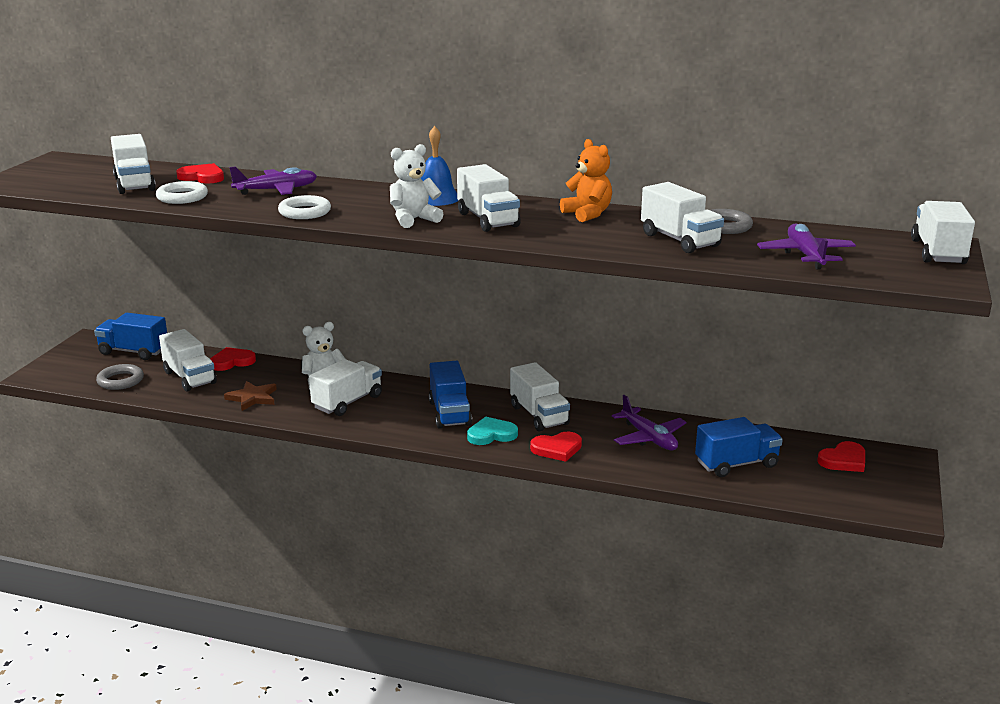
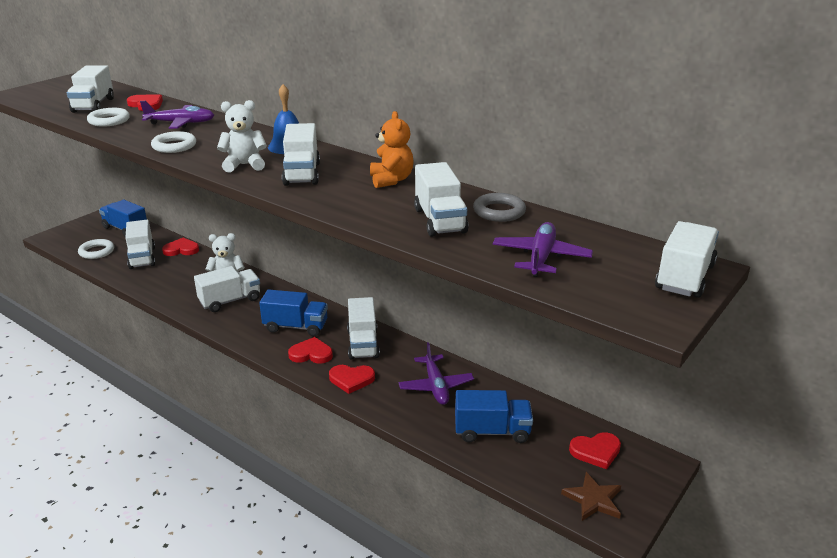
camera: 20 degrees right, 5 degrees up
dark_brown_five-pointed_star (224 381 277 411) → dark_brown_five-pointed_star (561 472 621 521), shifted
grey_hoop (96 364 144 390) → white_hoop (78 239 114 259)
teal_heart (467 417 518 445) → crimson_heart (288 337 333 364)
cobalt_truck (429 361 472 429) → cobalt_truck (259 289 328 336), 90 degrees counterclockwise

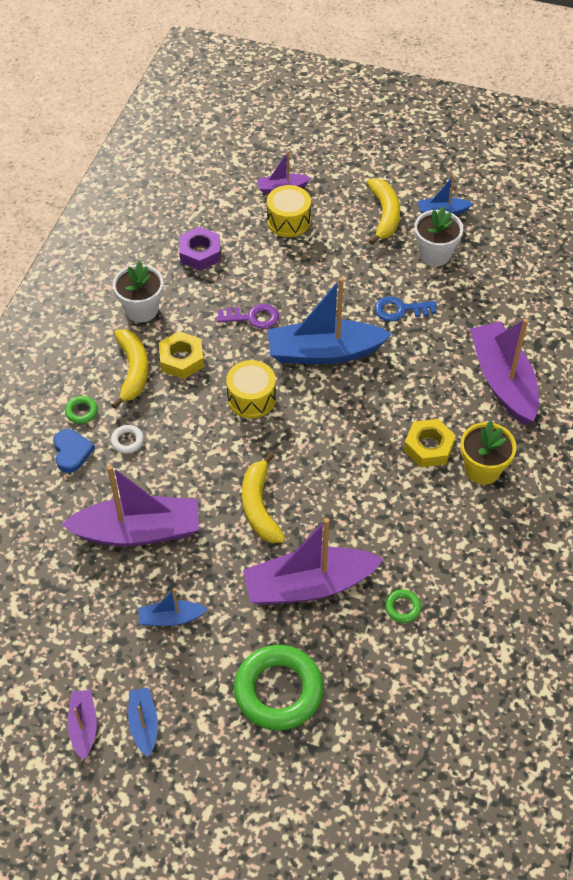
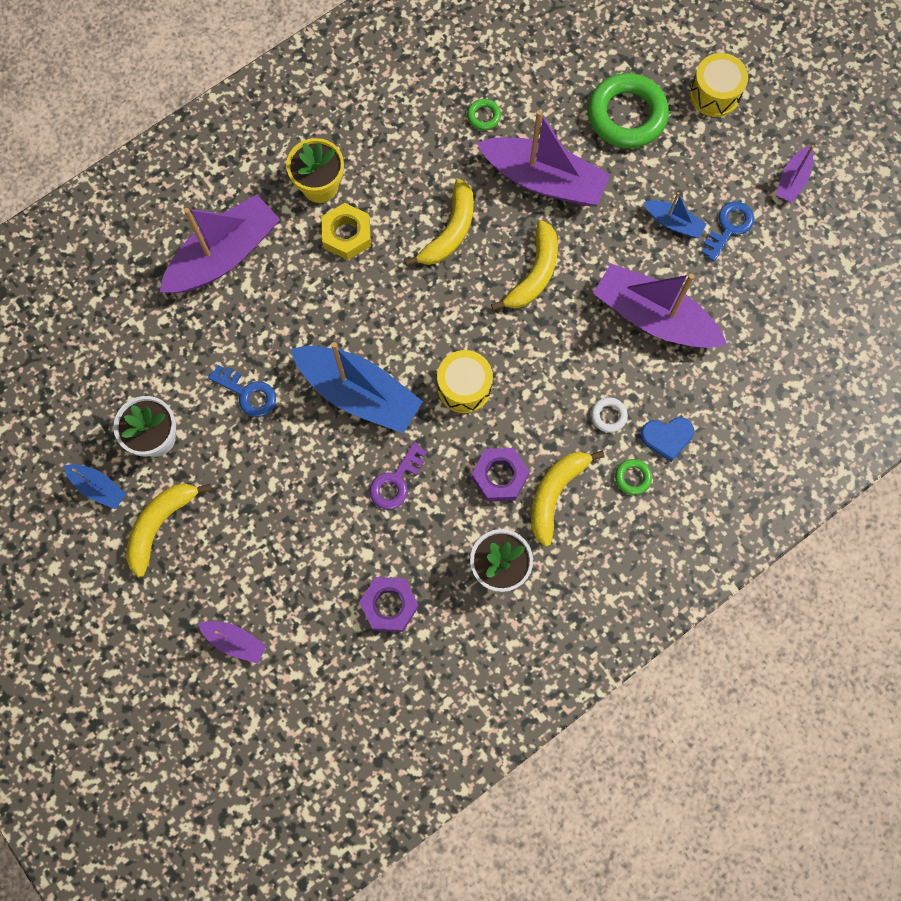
camera: 145 degrees left, 20 degrees up
cobalt_sailboat (128 688 158 757) → -
- → golden_toy_banana (404 179 474 266)
- → cobalt_door_key (701 202 755 261)
golden_snare_drum (267 185 311 237) → golden_snare_drum (690 53 748 117), shifted
golden_hex_nut (159 331 204 379) → royal_purple_hex_nut (471 448 530 501)
cobalt_heart (54 429 95 473) → cobalt_heart (640 417 694 462), 120 degrees counterclockwise
royal_purple_door_key (216 304 279 329) → royal_purple_door_key (370 442 427 509), 90 degrees counterclockwise
royal_purple_sailboat (470 318 539 425) → royal_purple_sailboat (160 195 280 293), 150 degrees counterclockwise

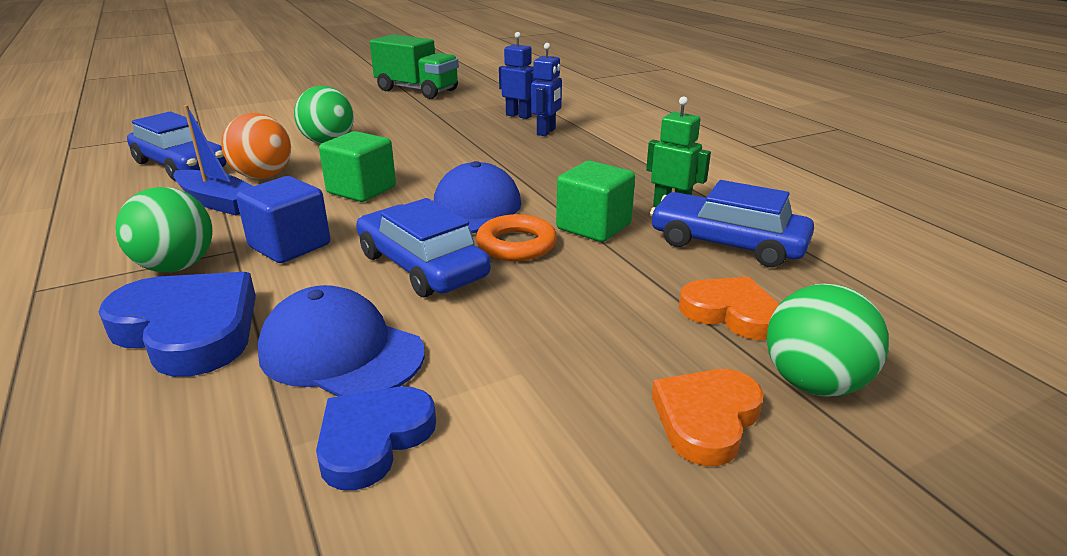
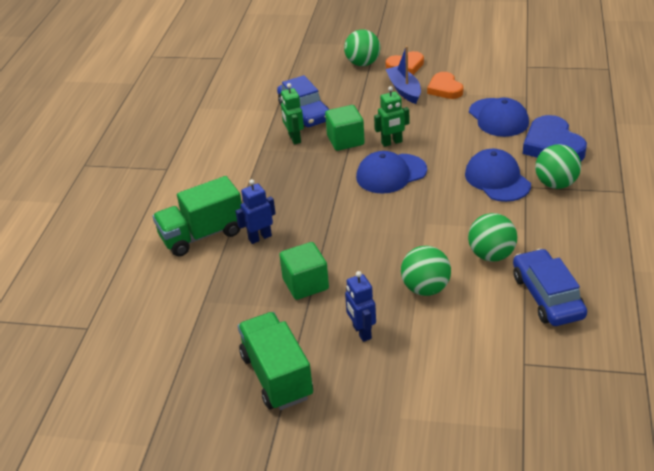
camera: 140 degrees left, 10 degrees up
cobalt_heart (316 387 436 490) → -
cobalt_toy_car (356 198 491 297) → -
- → green_truck (153 176 242 257)
cobalt_sailboat (173 105 253 215) → cobalt_sailboat (386 46 421 104), shifted
green_cube (319 131 396 202) → green_cube (279 242 329 300), shifted
cobalt_robot_figure (499 32 536 119) → cobalt_robot_figure (345 271 376 342), shifted
orange_heart (679 277 779 340) → orange_heart (427 72 463 99), shifted
cobalt_cube (236 176 330 263) → cobalt_cap (465 149 531 202)
orange_hoop (476 214 557 261) → green_robot_figure (374 86 409 147)
orange_ball (221 113 291 179) → green_ball (468 213 517 262)

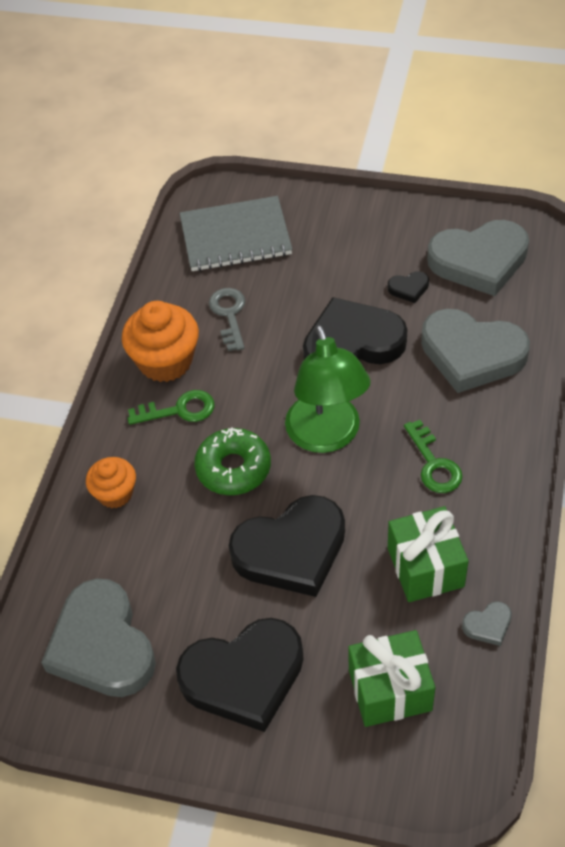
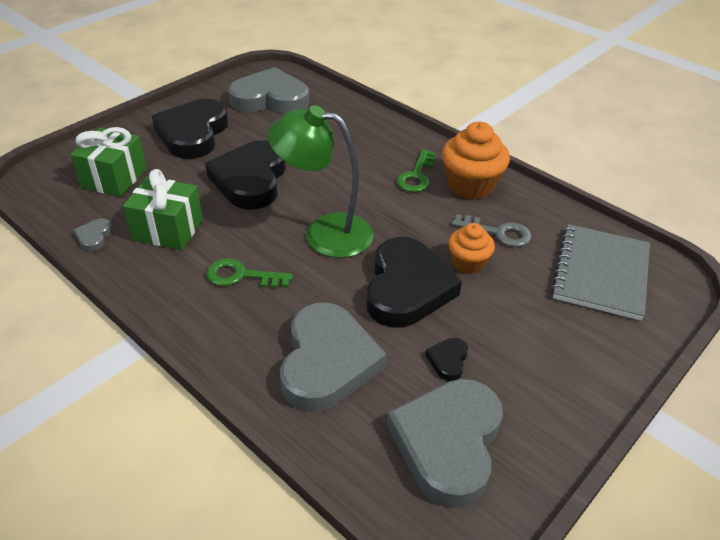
camera: 115 degrees right, 10 degrees down
green_glazed_donut (194 428 271 495) → -
orange_cupcake (86 457 136 508) → orange_cupcake (448 223 495 274), shifted
grey_heart (421 309 530 393) → grey_heart (280 302 387 412), 135 degrees clockwise

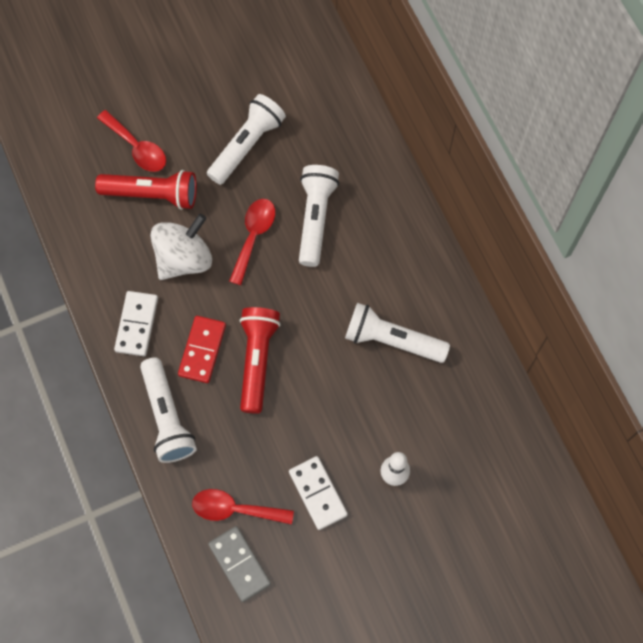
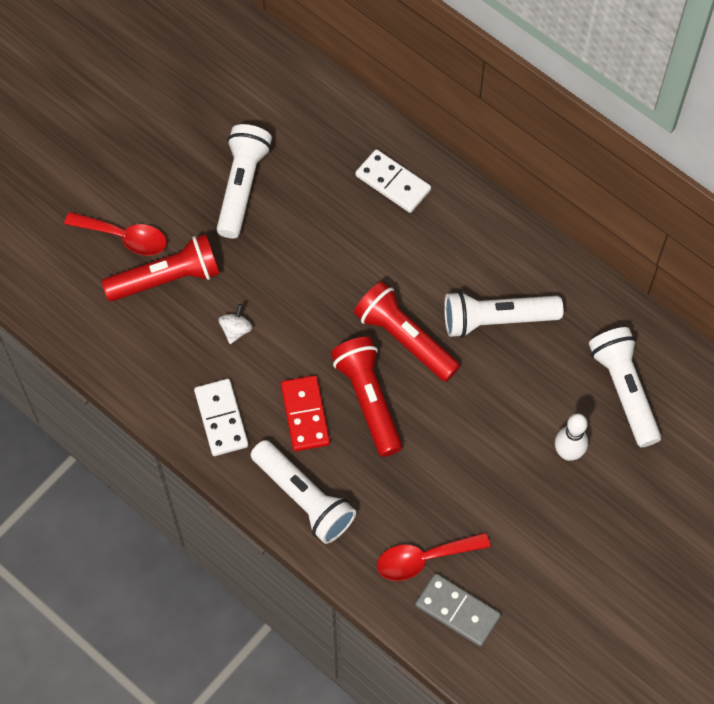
camera: 25 degrees left, 5 degrees down
crimson_spoon (229 199 275 285) → -
- → crimson_torch (354 281 460 382)
white_domino_tile (289 456 348 530) → white_domino_tile (355 149 431 213), shifted
white_torch (299 165 339 267) → white_torch (589 327 661 447), shifted
white_toy_top (150 214 212 280) → white_toy_top (218 304 253 344), x0.44

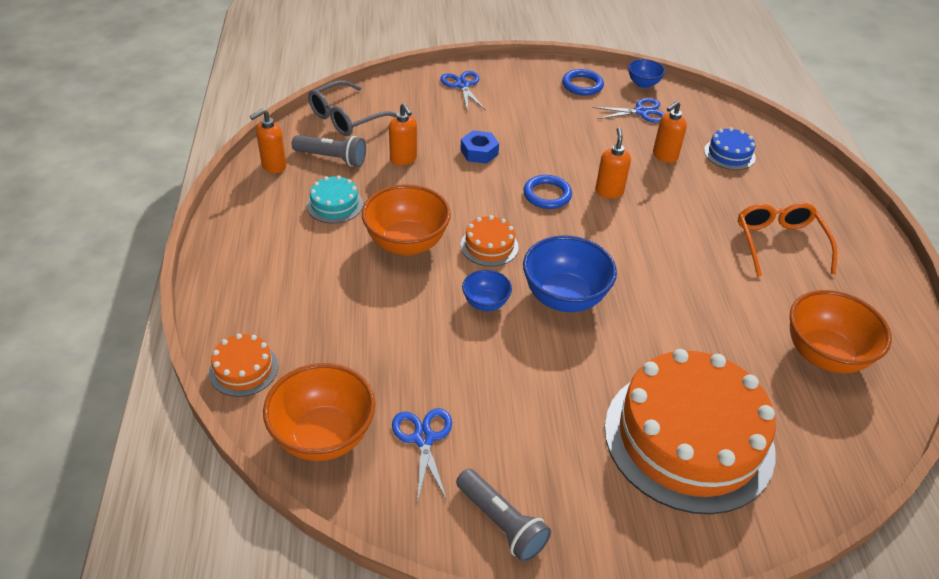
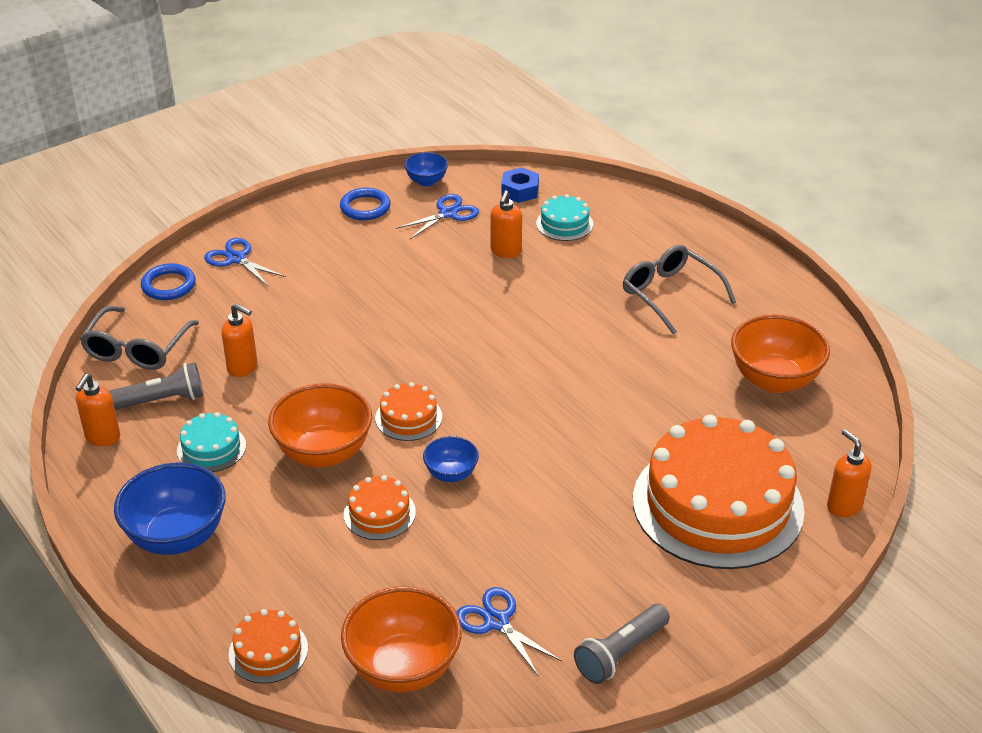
camera: 30 degrees left, 5 degrees down
- → orange_gateau (344 475 416 540)
cobalt_hex_nut (460 130 499 164) → cobalt_hex_nut (501 167 539 203), shifted
cobalt_hoop (523 175 572 209) → cobalt_hoop (141 263 196 300), shifted
cobalt_deep_dish (523 235 617 312) → cobalt_deep_dish (114 463 226 555), shifted
orange_soap_pump (595 127 631 199) → orange_soap_pump (827 429 872 517), shifted
cobalt_gateau (704 127 756 170) → teal_gateau (536 194 593 241)
orange_glasses (738 203 837 277) → grey_glasses (623 245 736 335)
grey_torch (456 469 551 562) → grey_torch (574 604 670 684), 120 degrees clockwise

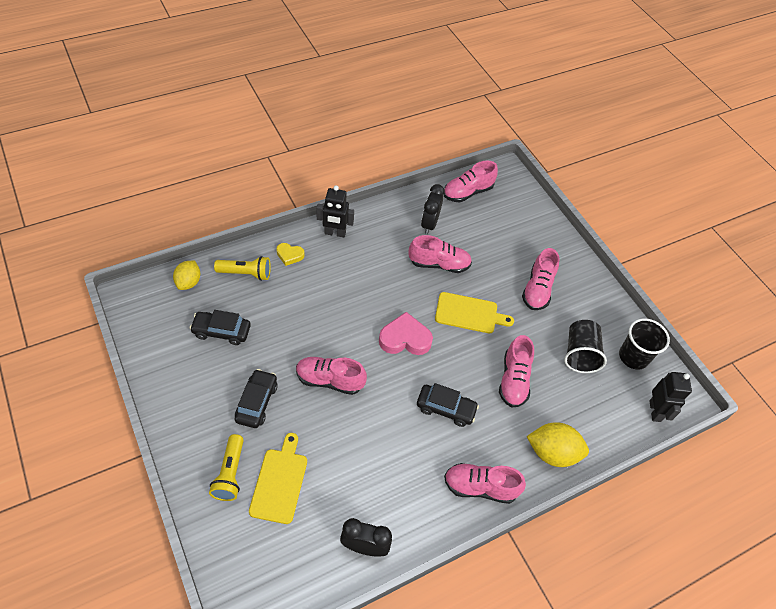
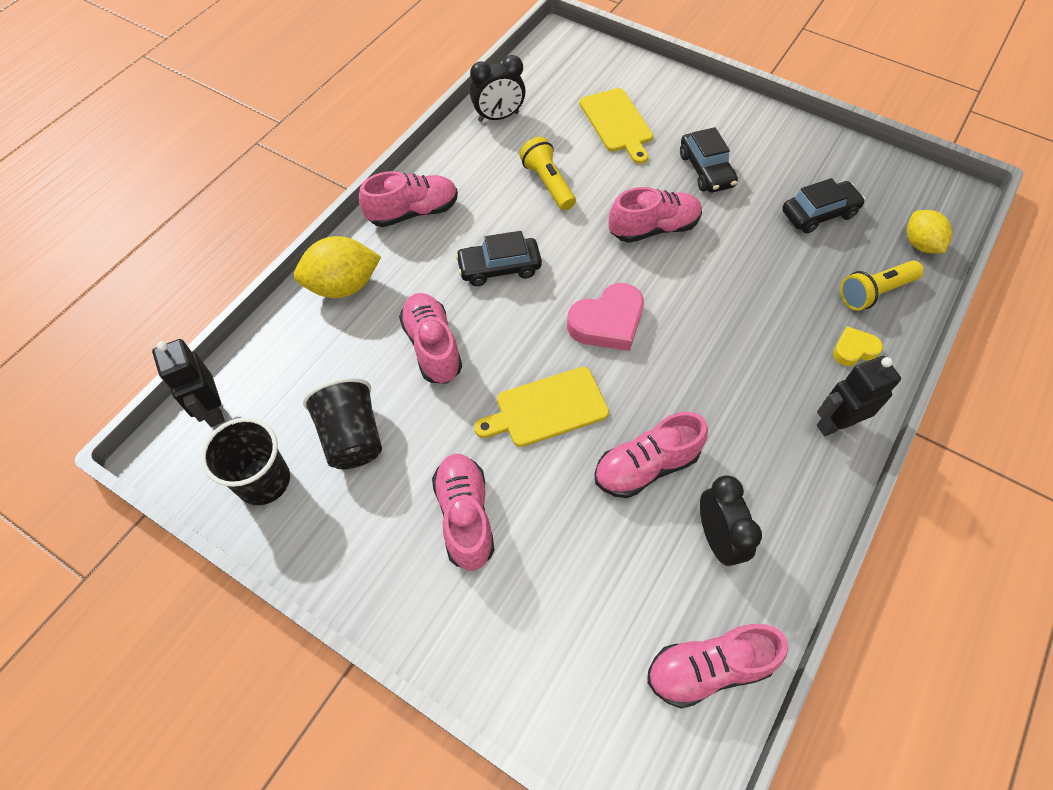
camera: 155 degrees right, 5 degrees up
golden_torch (209 434 244 501) → golden_torch (519 137 576 211), shifted
pink_sneaker (443 161 498 203) → pink_sneaker (647 624 788 709), 135 degrees counterclockwise

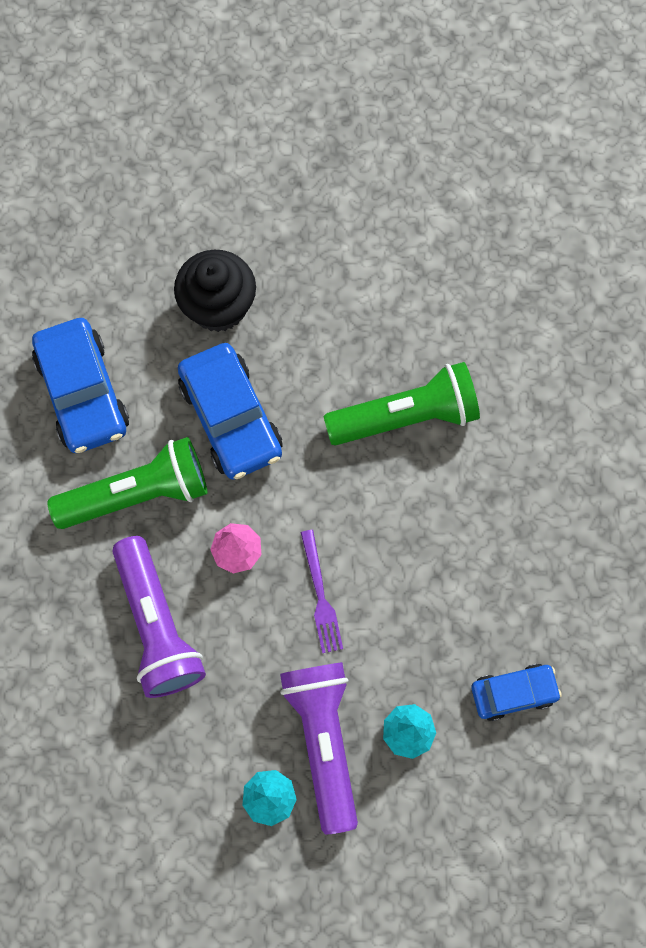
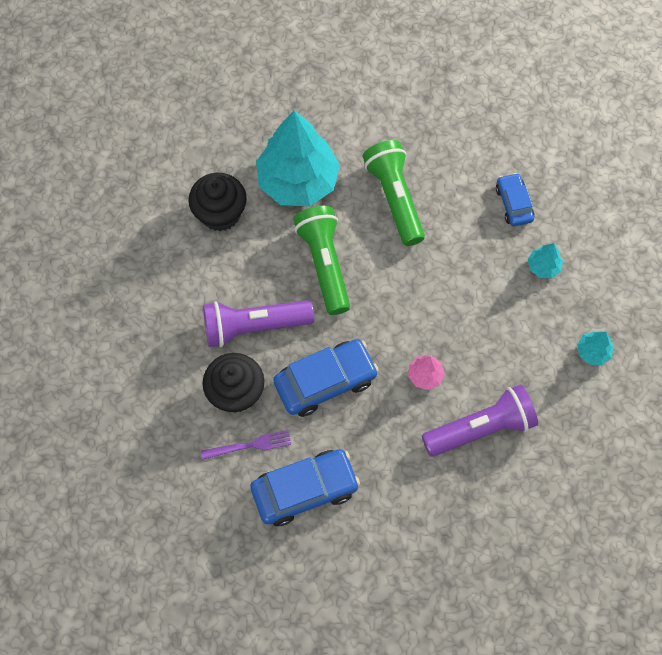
camera: 90 degrees left, 5 degrees down
- → jet-black_cupcake (188 173 247 231)
- → teal_tree (256 110 340 206)
green_torch (47 437 207 529) → green_torch (363 140 425 246), shifted
royal_purple_torch (280 662 358 834) → royal_purple_torch (203 300 314 347), shifted
royal_purple_fork (301 530 343 653) → royal_purple_fork (201 430 291 460), shifted

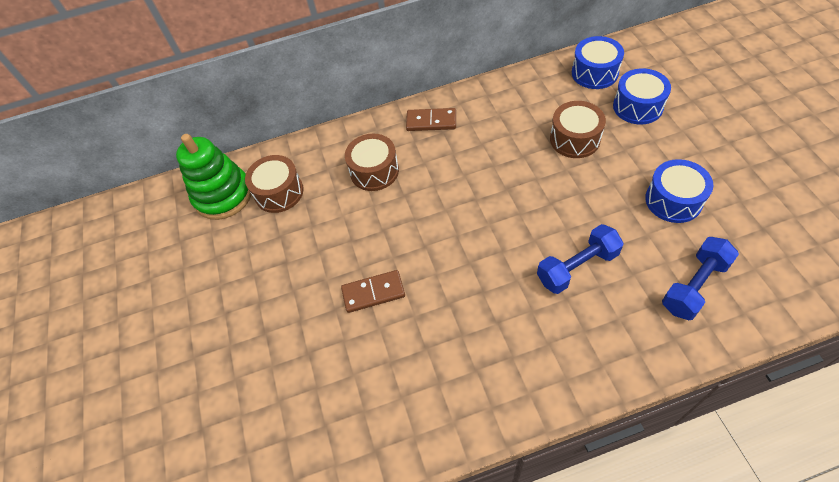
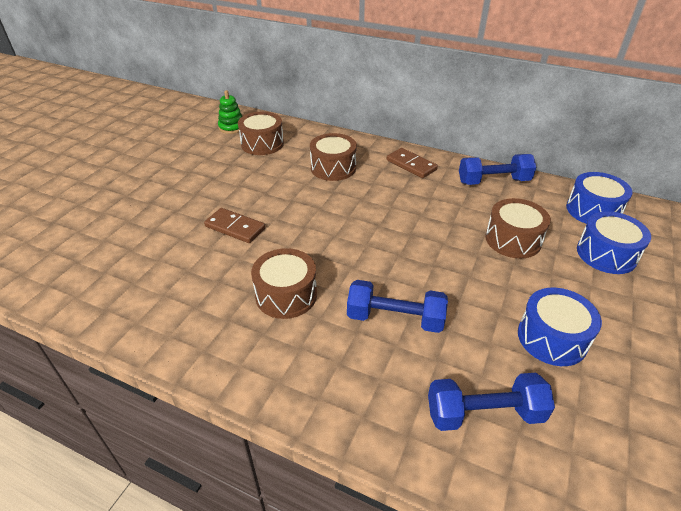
camera: 35 degrees right, 15 degrees down
- → dark_brown_snare_drum (251 248 317 319)
- → cobalt_free_weight (459 154 536 185)
green_stacking_toy (176 134 252 220) → green_stacking_toy (218 90 242 134), x0.54

